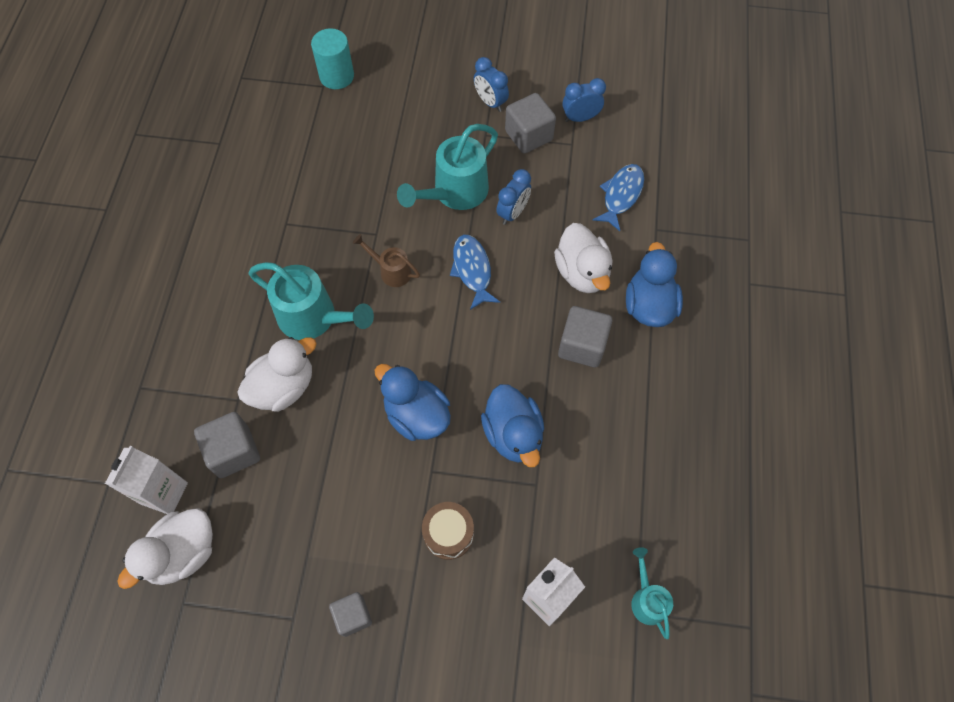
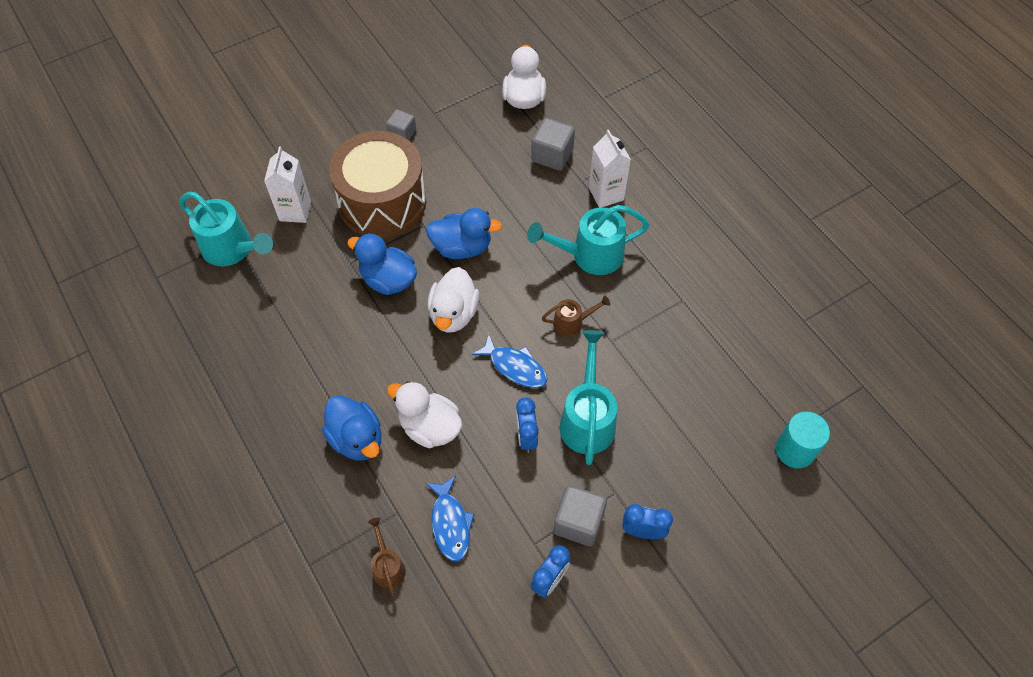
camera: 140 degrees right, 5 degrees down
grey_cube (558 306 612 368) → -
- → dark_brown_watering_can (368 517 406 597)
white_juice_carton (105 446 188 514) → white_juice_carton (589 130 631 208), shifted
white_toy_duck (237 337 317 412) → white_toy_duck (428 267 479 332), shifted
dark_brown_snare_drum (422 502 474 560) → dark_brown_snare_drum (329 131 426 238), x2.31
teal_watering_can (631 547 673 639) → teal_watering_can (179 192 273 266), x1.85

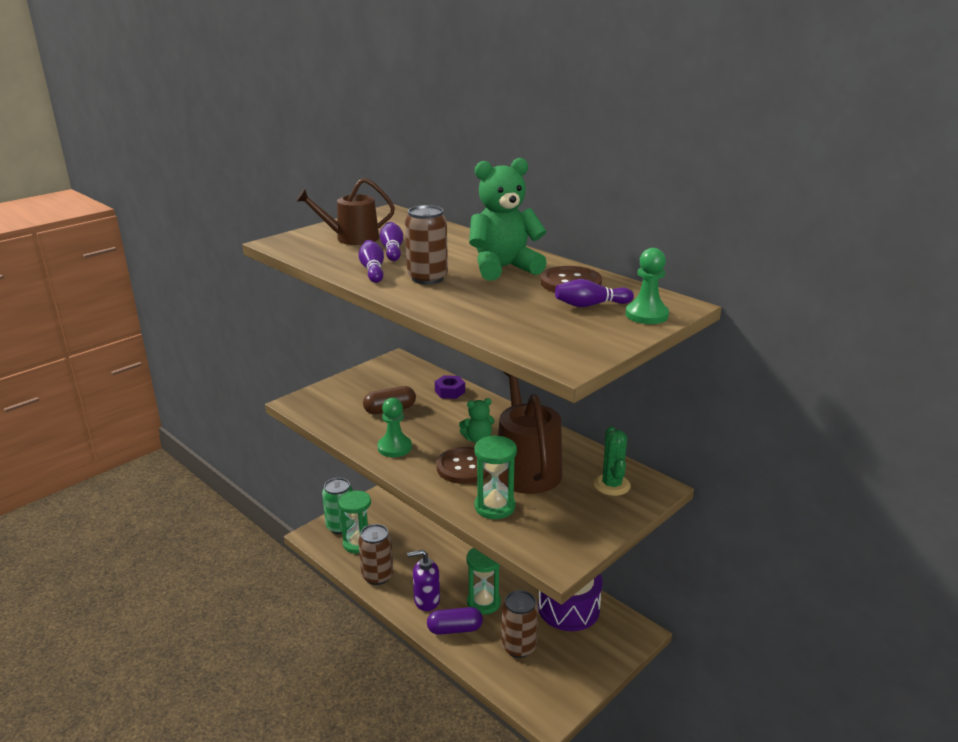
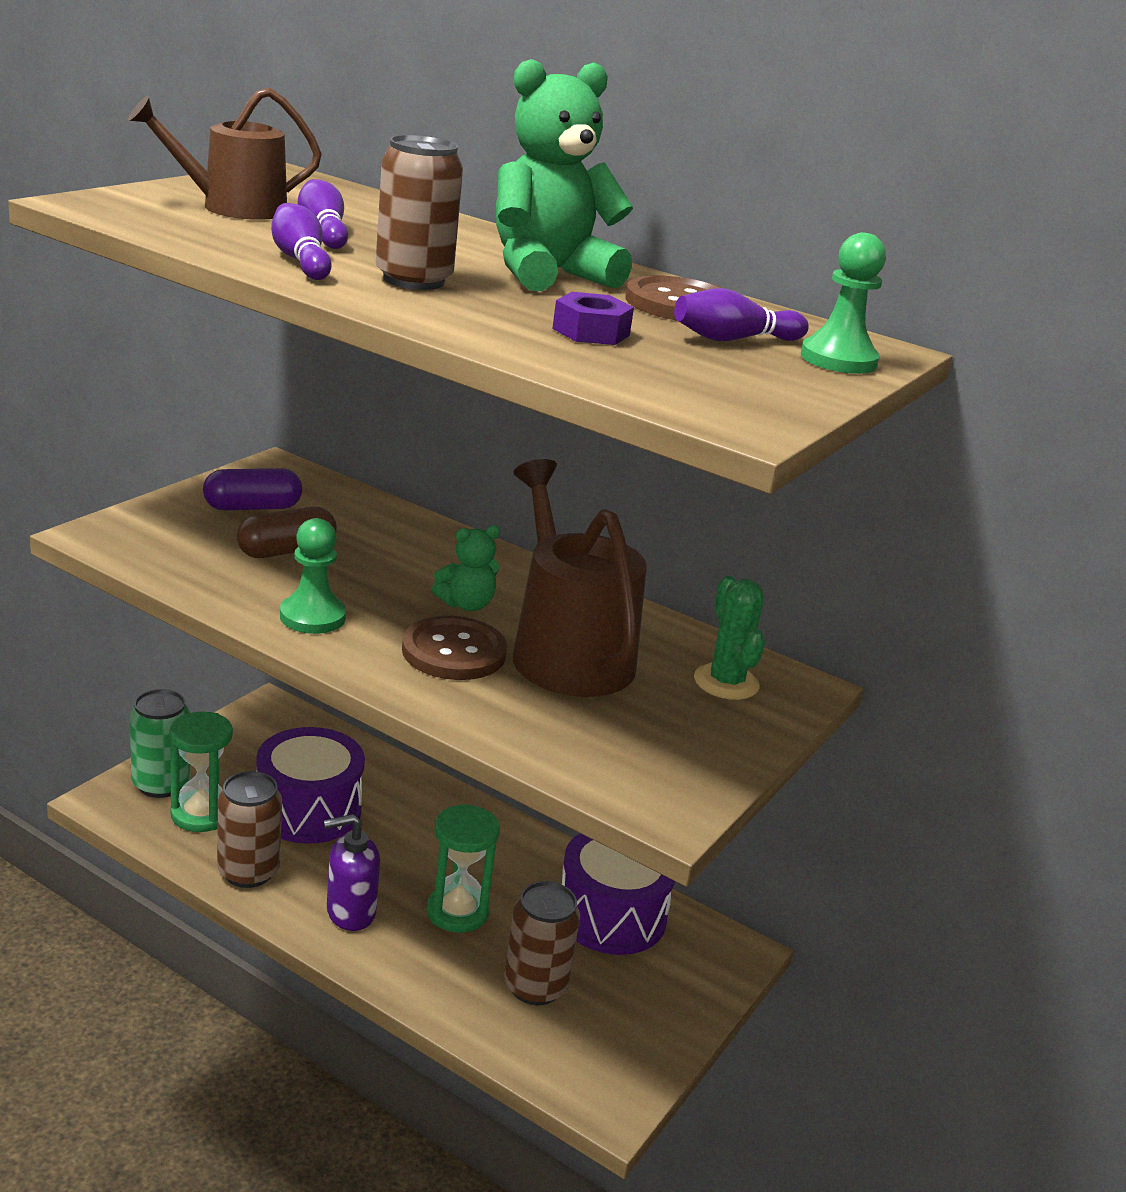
camera: 15 degrees left, 0 degrees up
green_sand_timer (474 435 517 519) → -
- → royal_purple_snare_drum (256 727 365 844)
royal_purple_pill (427 607 483 635) → royal_purple_pill (203 468 302 510), shifted
royal_purple_hex_nut (435 375 465 399) → royal_purple_hex_nut (552 292 634 345), shifted

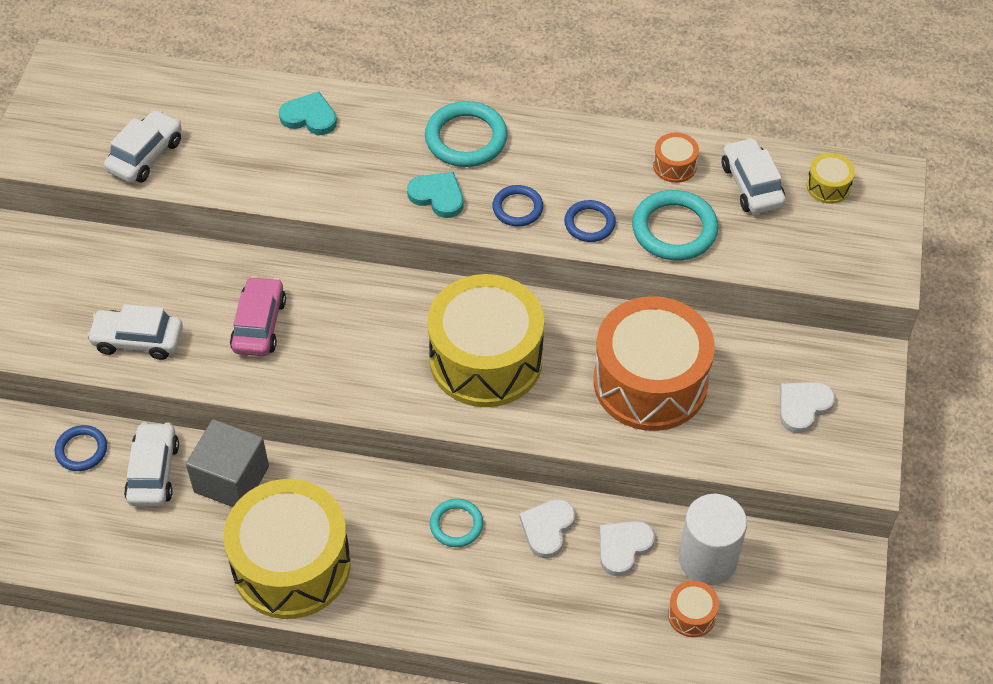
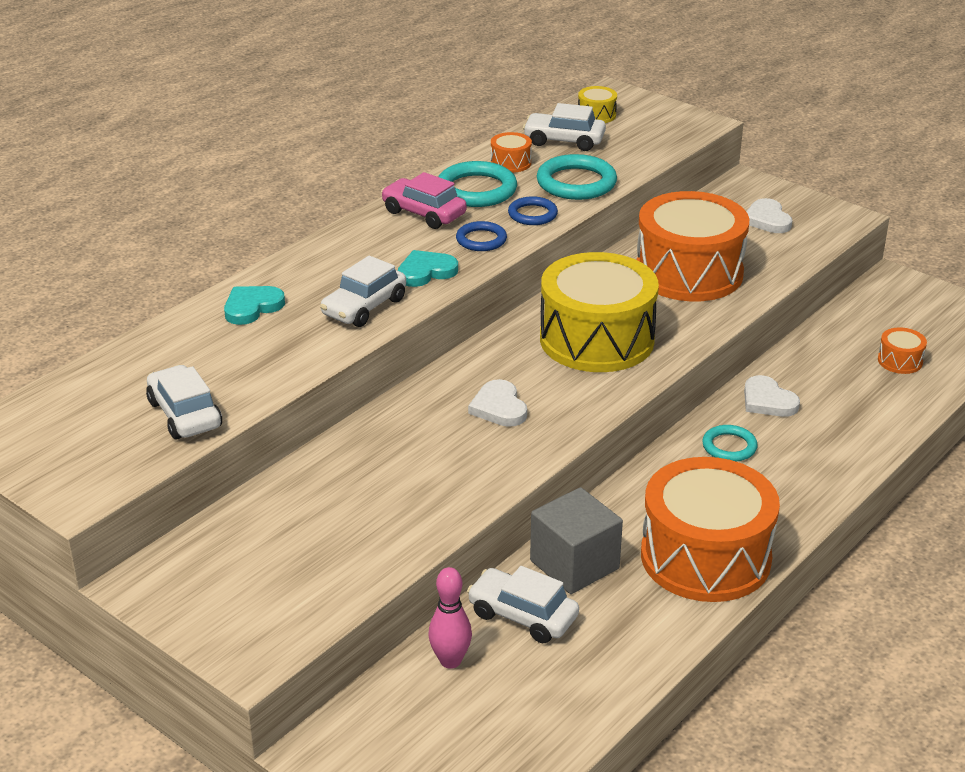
camera: 60 degrees left, 20 degrees down
white_cylinder_shape (679 494 747 585) → -
white_toy_car (87 304 183 360) → white_toy_car (320 256 406 327), shifted
pink_toy_car (230 276 286 356) → pink_toy_car (381 172 467 229), shifted
teal_hoop (425 101 508 167) → teal_hoop (438 161 517 207), shifted
white_heart (600 521 655 577) → white_heart (468 379 527 427), shifted
cobalt_hoop (55 425 107 471) → pink_bowling_pin (428 567 472 669)
golden_snare_drum (223 479 351 619) → orange_snare_drum (641 457 780 602)

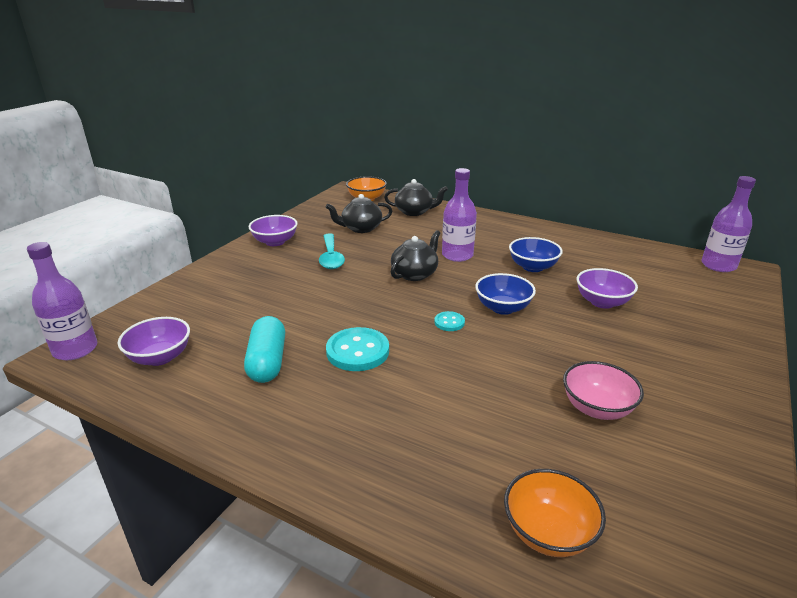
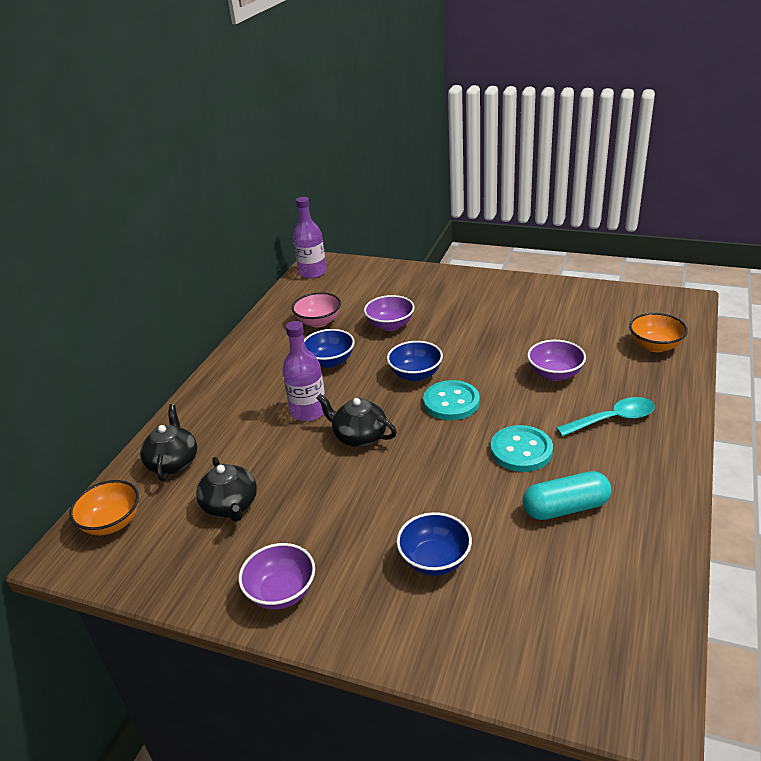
camera: 95 degrees left, 5 degrees up
royal_purple_bottle (27 242 97 360) → -
- → cobalt_deep_dish (397 512 472 576)
royal_purple_deep_dish (118 317 190 366) → royal_purple_deep_dish (527 340 586 381), shifted
teal_spoon (319 233 345 269) → teal_spoon (556 397 655 436), shifted
pink_deep_dish (563 361 644 420) → pink_deep_dish (292 292 341 328), shifted
teal_shirt_button (434 311 465 331) → teal_shirt_button (423 380 480 420), x1.93

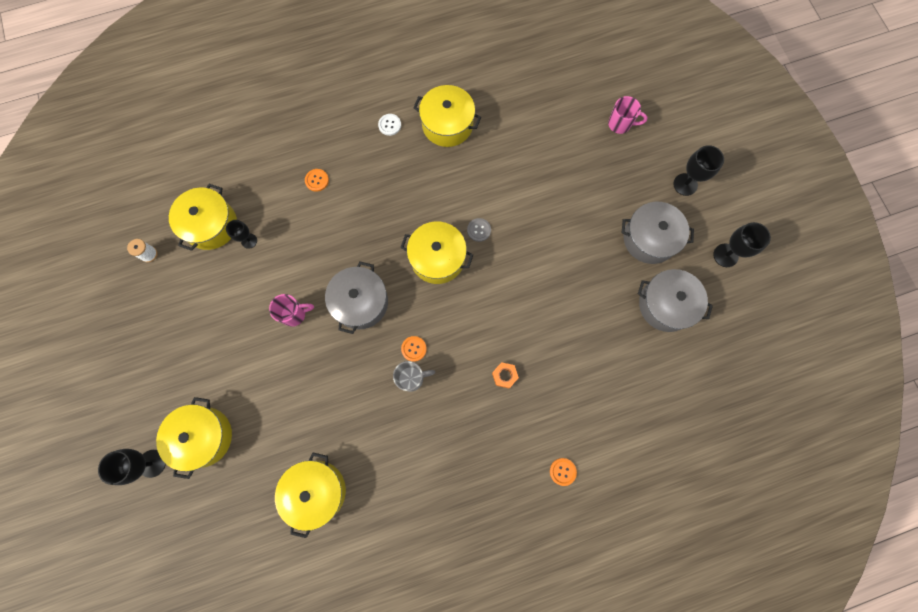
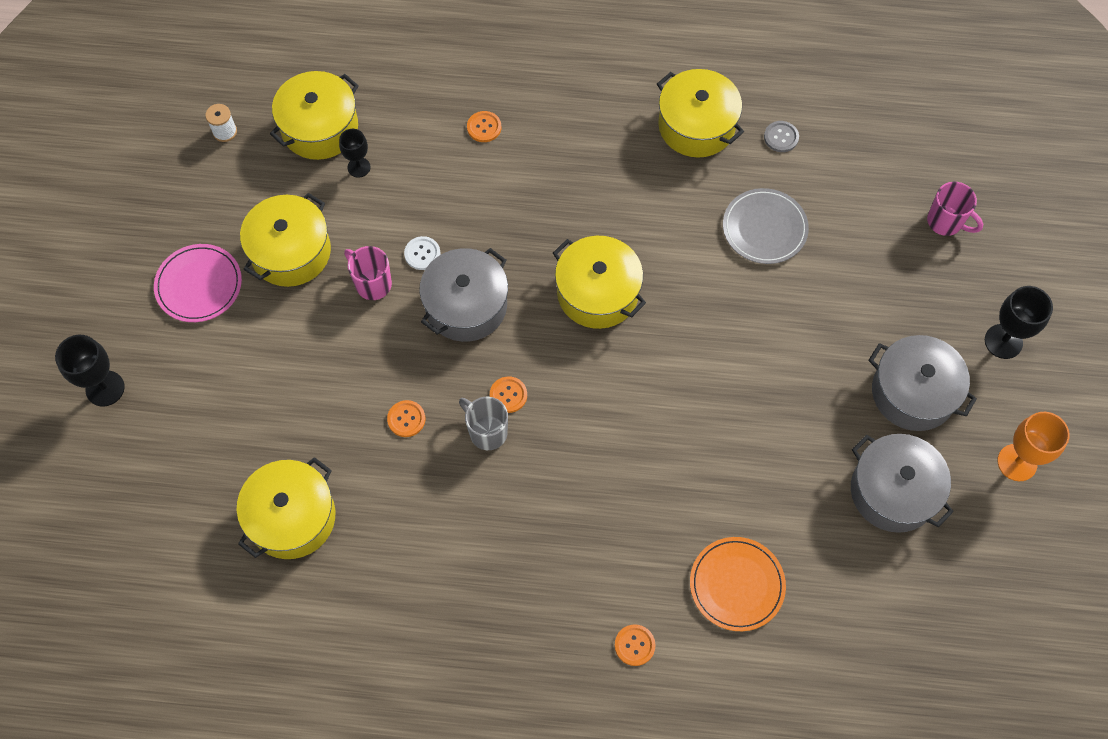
camera: 25 degrees right, 10 degrees down
orange_hex_nut (492 362 519 388) → -
- → pink_plate (154 244 242 322)
- → orange_shirt_button (387 400 425 437)
- → orange_plate (690 537 786 631)
- → grey_plate (723 188 809 264)
golden_stockpot (156 397 232 479) → golden_stockpot (240 193 331 287), shifted
white_shirt_button (378 114 401 136) → white_shirt_button (404 236 441 270), shifted
grey_shirt_button (467 218 491 242) → grey_shirt_button (764 121 799 152), shifted
jet-black_wine_glass (713 222 771 267) → orange_wine_glass (997 412 1070 481)
pink_coffee_mug (269 294 314 327) → pink_coffee_mug (344 246 392 300), 150 degrees counterclockwise
grey_coffee_mug (393 361 435 392) → grey_coffee_mug (459 397 508 450), 150 degrees counterclockwise

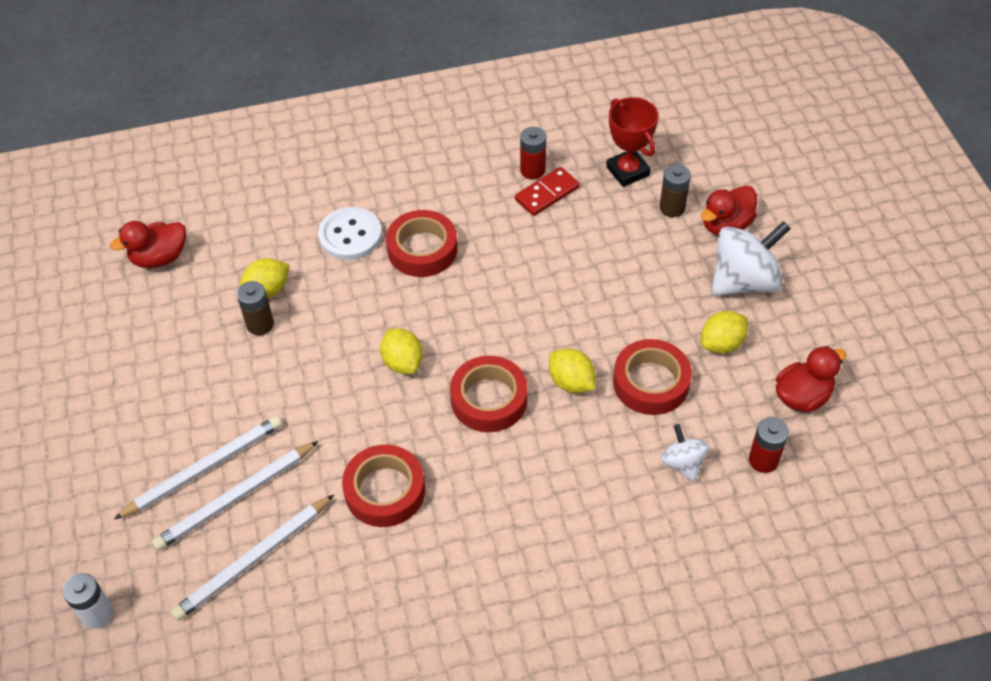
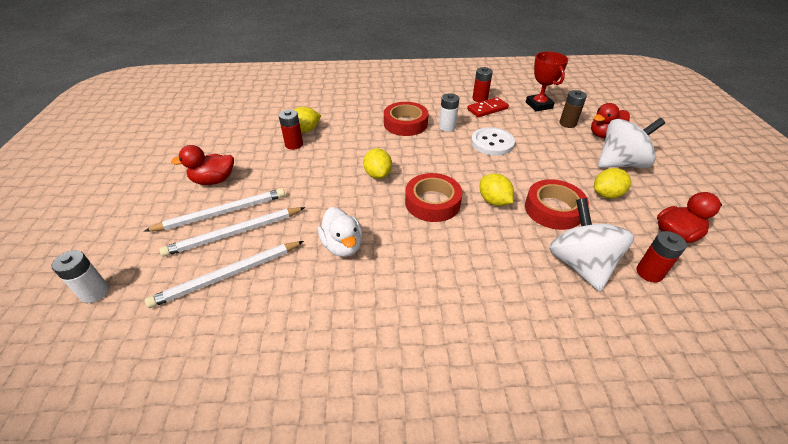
camera: 10 degrees right, 10 degrees down
- → white_power_cell (439 93 459 132)
crimson_toy_duck (110 221 186 268) → crimson_toy_duck (171 145 234 185), shifted
white_shirt_button (318 207 382 260) → white_shirt_button (471 127 515 156), shifted
crimson_sticky_tape (342 445 425 527) → white_toy_duck (318 207 363 257)
dark_brown_power_cell (237 281 274 335) → crimson_power_cell (279 110 303 150)
white_toy_top (661 424 710 482) → white_toy_top (549 198 634 292), x1.84

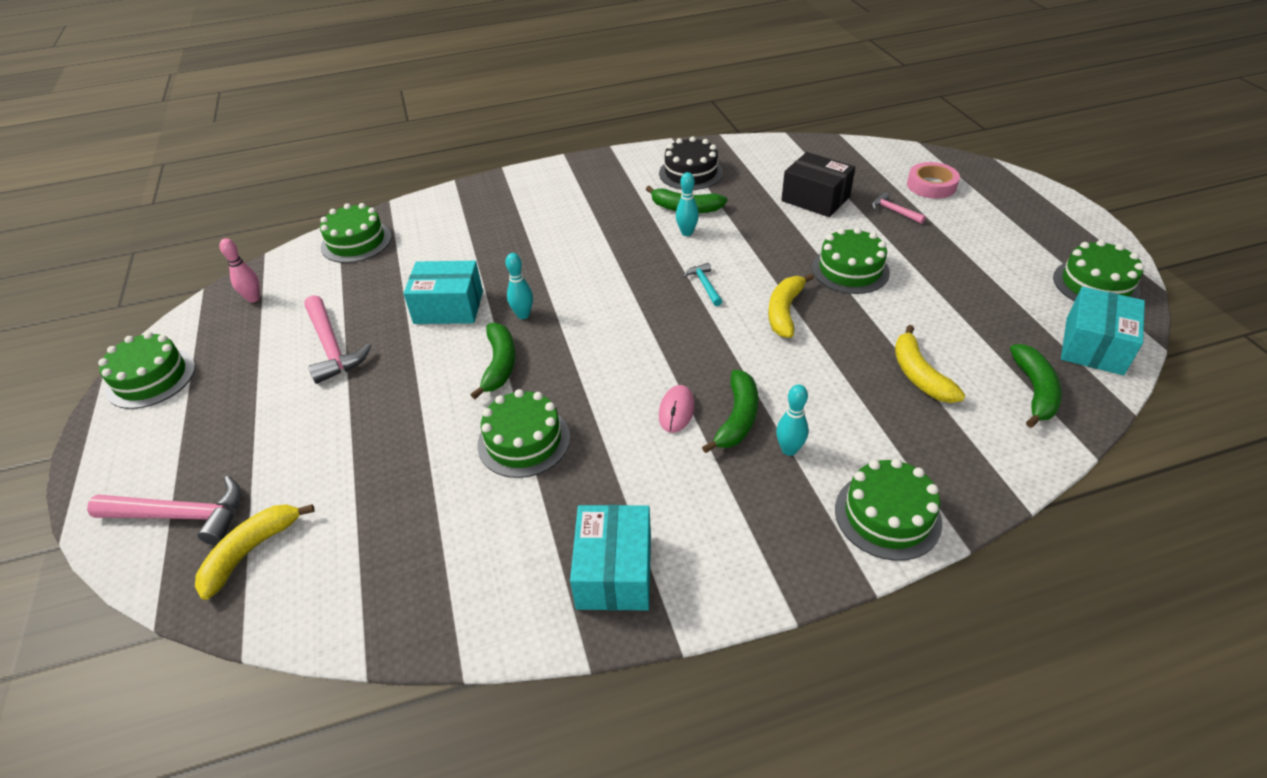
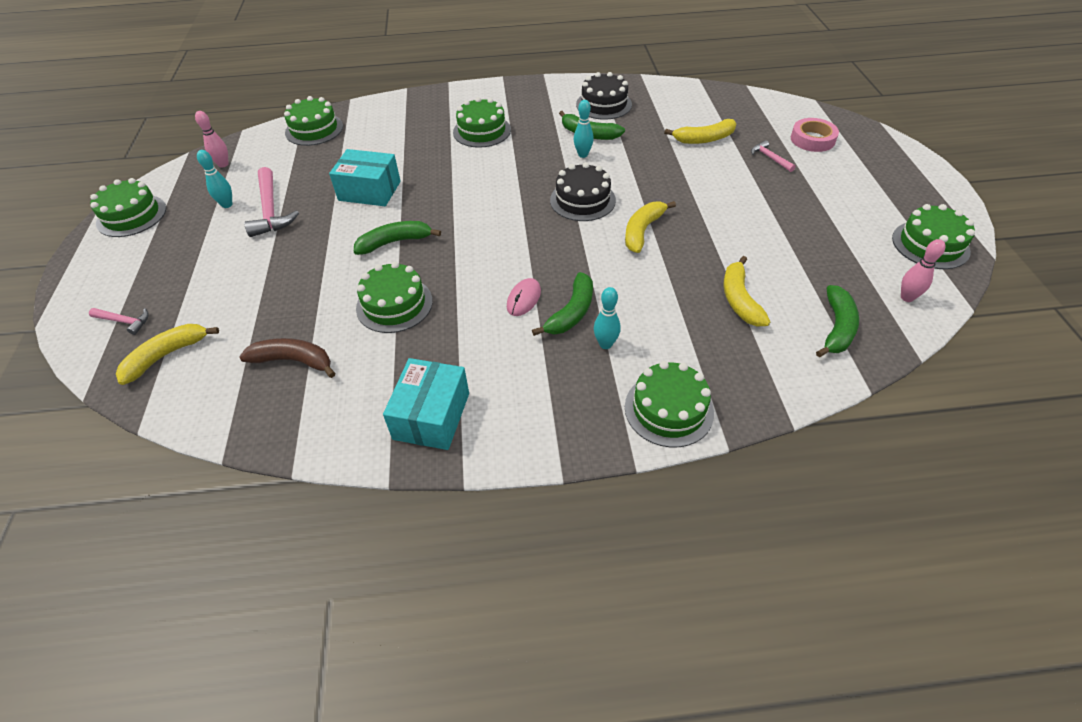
camera: 10 degrees right, 5 degrees up
- → dark_brown_toy_banana (239 338 335 378)
teal_bowling_pin (506 253 533 319) → teal_bowling_pin (197 150 232 208), shifted
green_gateau (812 227 890 294) → green_gateau (453 97 511 148), shifted
teal_carpenter's_hammer (683 263 723 306) → jet-black_gateau (550 162 616 221)
jet-black_package (781 152 855 217) → golden_toy_banana (664 119 737 144)
teal_package (1061 287 1145 375) → pink_bowling_pin (901 239 946 302)
green_toy_banana (471 323 516 399) → green_toy_banana (354 221 441 255), 120 degrees counterclockwise
pink_carpenter's_hammer (87 476 241 545) → pink_carpenter's_hammer (89 308 149 335), x0.53

